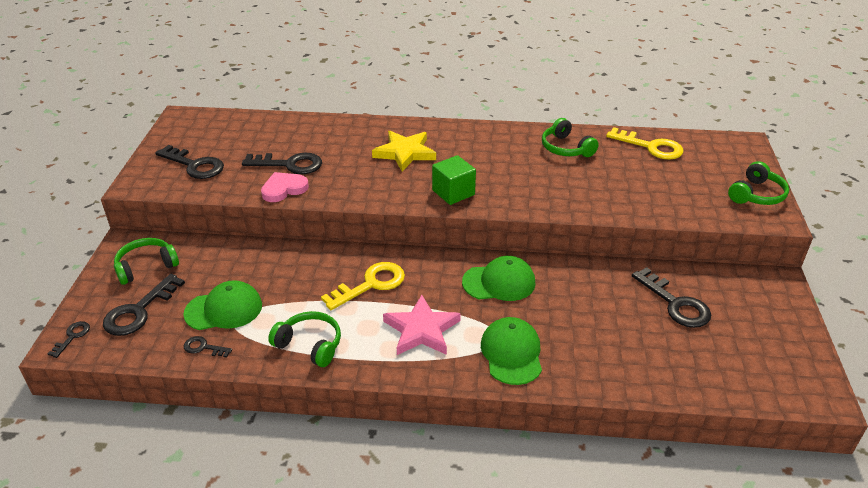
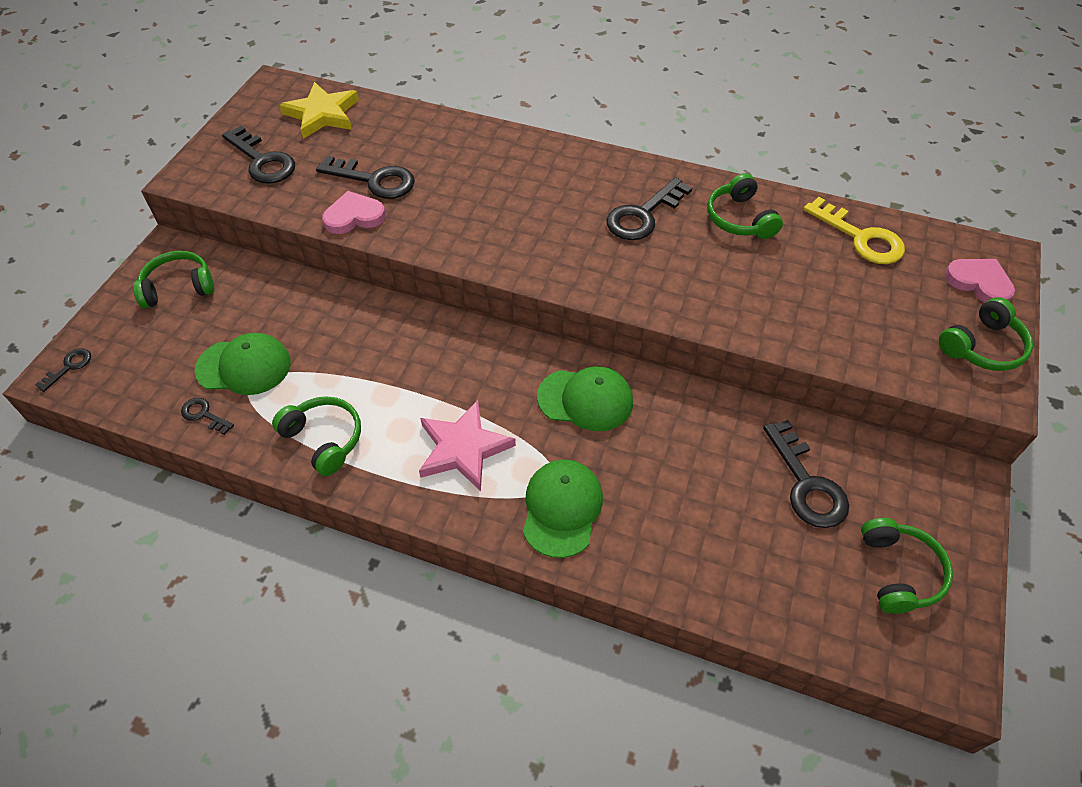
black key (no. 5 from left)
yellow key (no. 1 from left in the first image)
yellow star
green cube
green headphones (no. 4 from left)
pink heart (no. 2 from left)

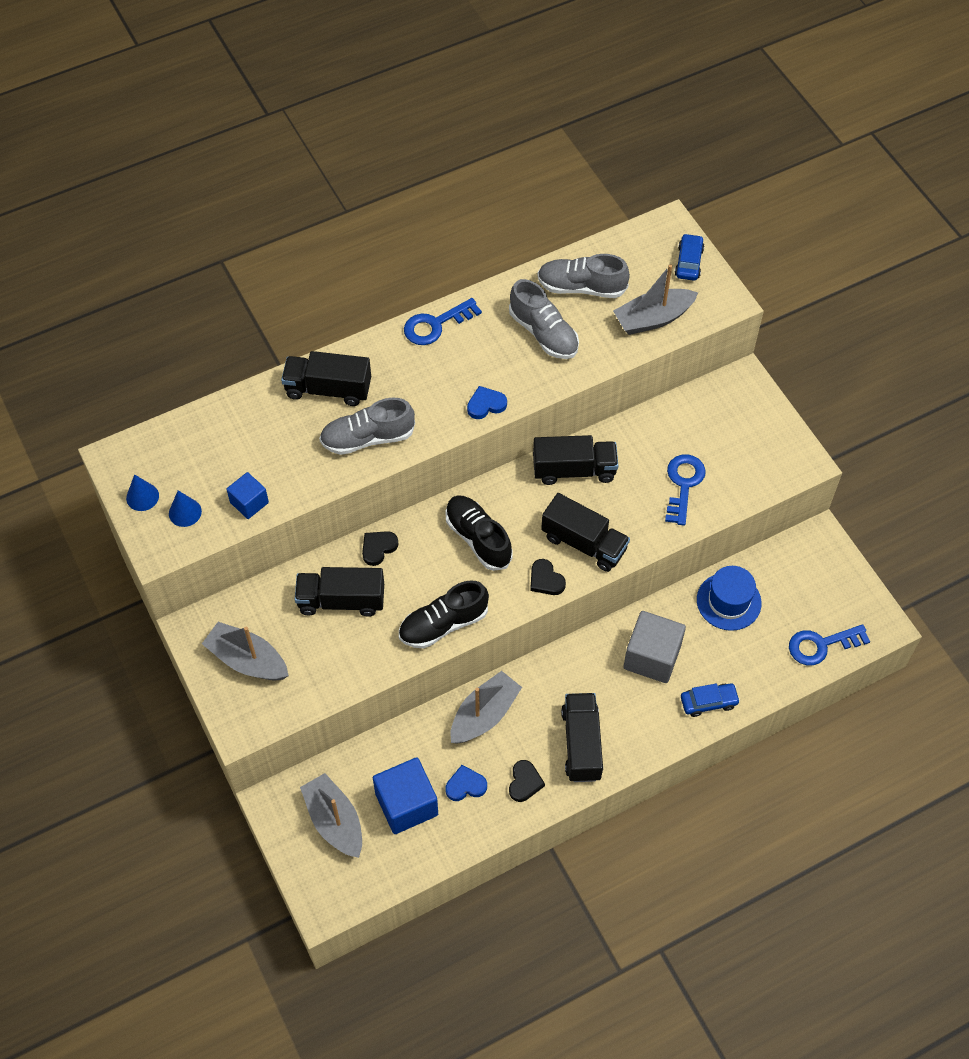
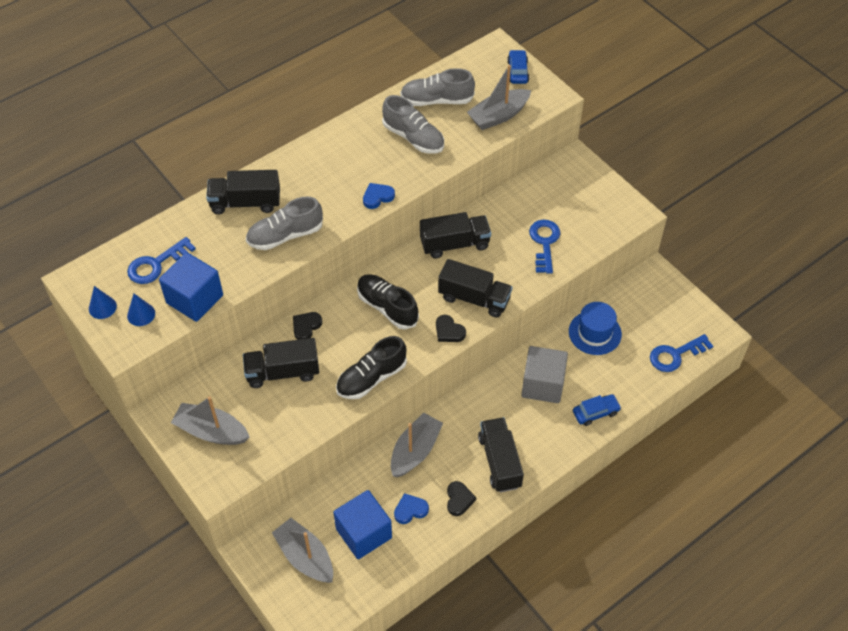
blue cube (no. 1 from left)
blue key (no. 1 from left)

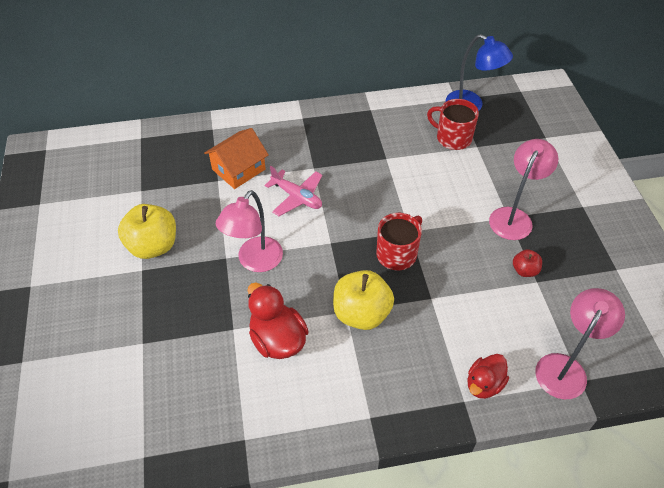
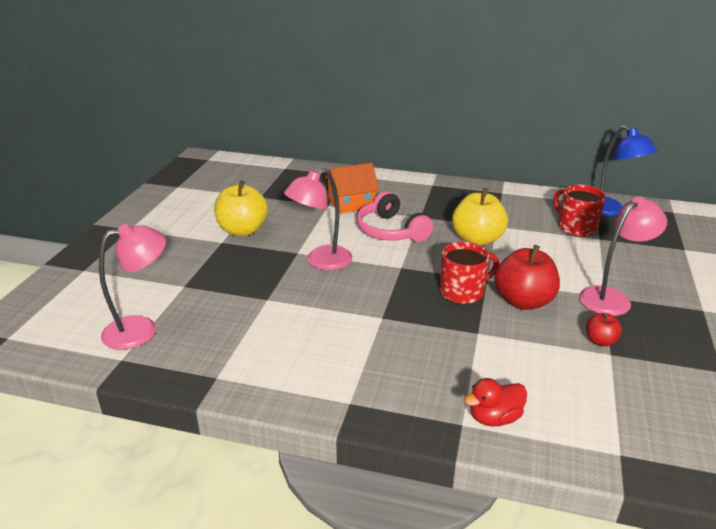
red duck (no. 1 from left in the first image)
pink headphones
yellow apple (no. 2 from left)
pink lamp (no. 1 from left)
red apple (no. 1 from left)

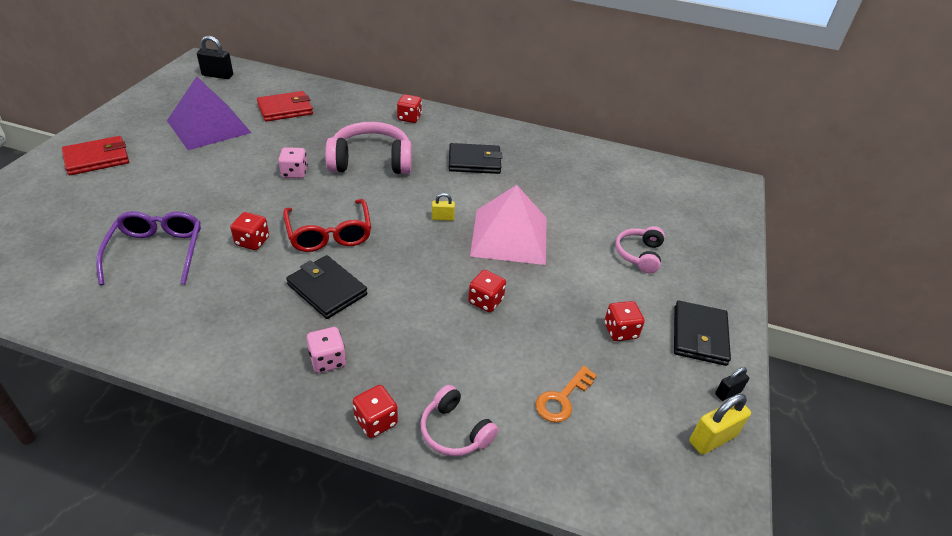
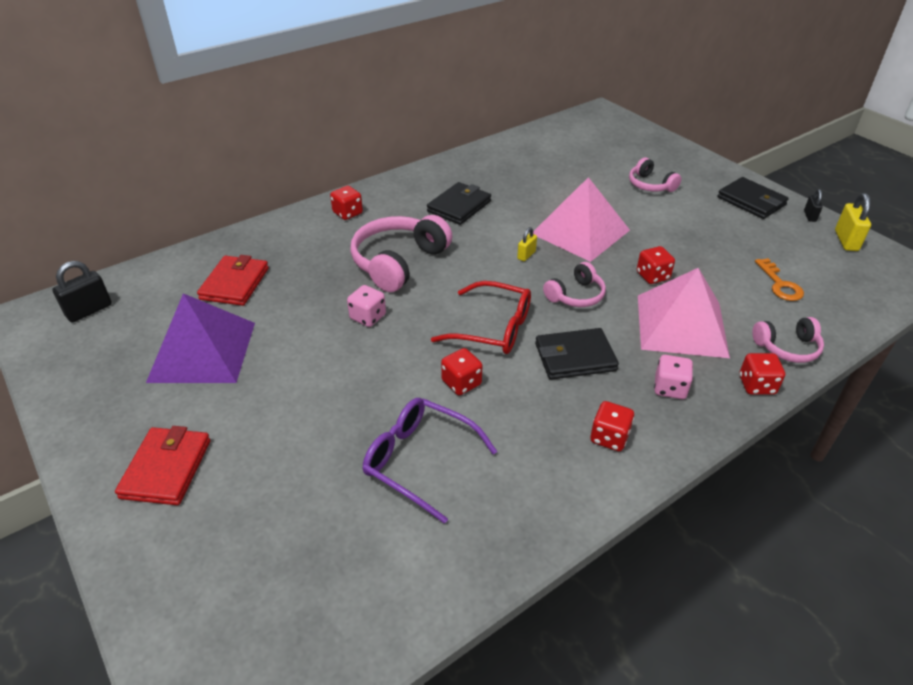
red dice (no. 3 from left)
pink headphones (no. 2 from left)
pink pyramid (no. 2 from left)

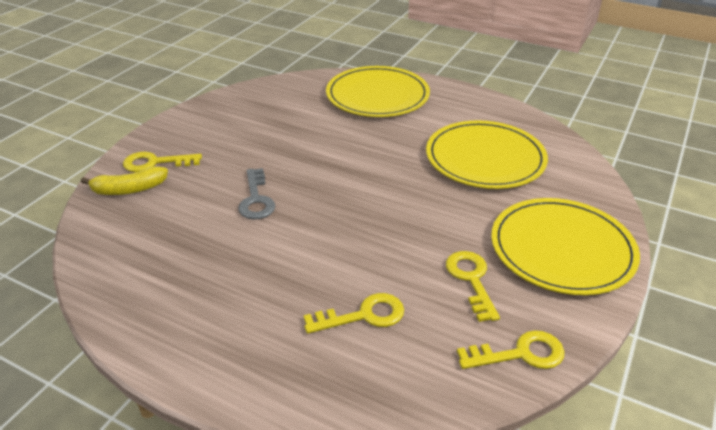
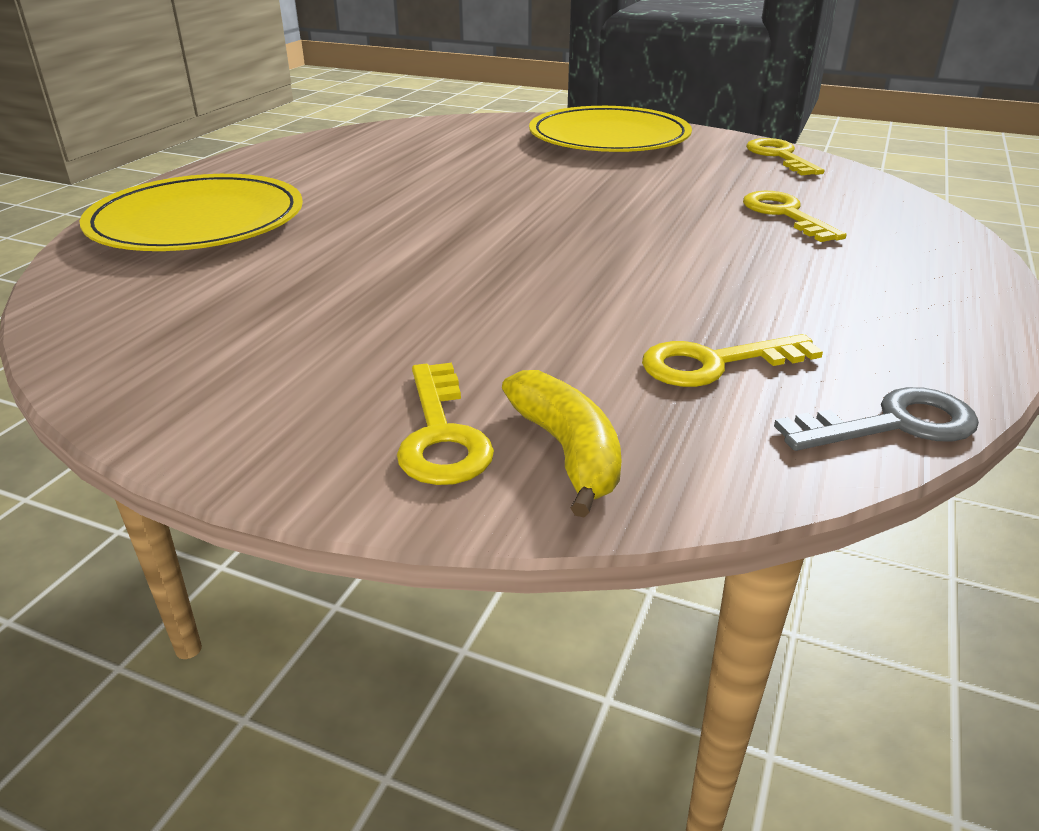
grey key
yellow plate (no. 2 from left in the first image)
yellow key (no. 2 from left)

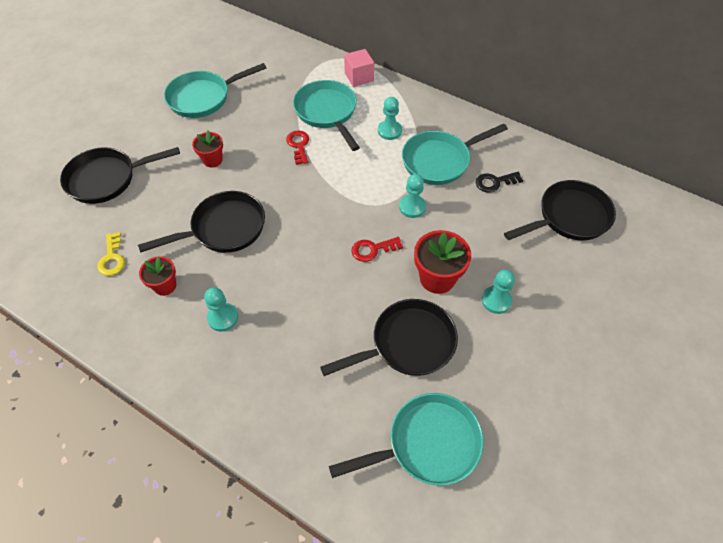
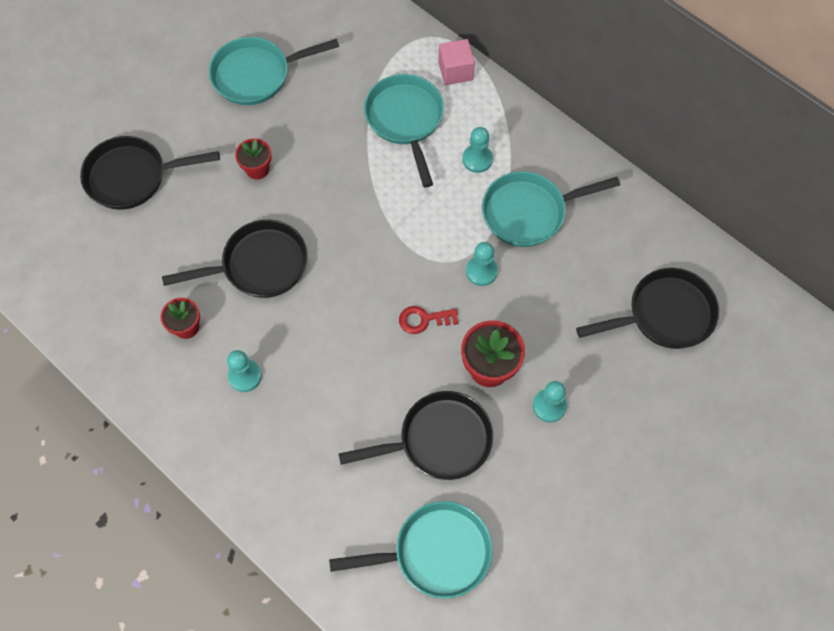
yellow key
red key (no. 1 from left in the first image)
black key

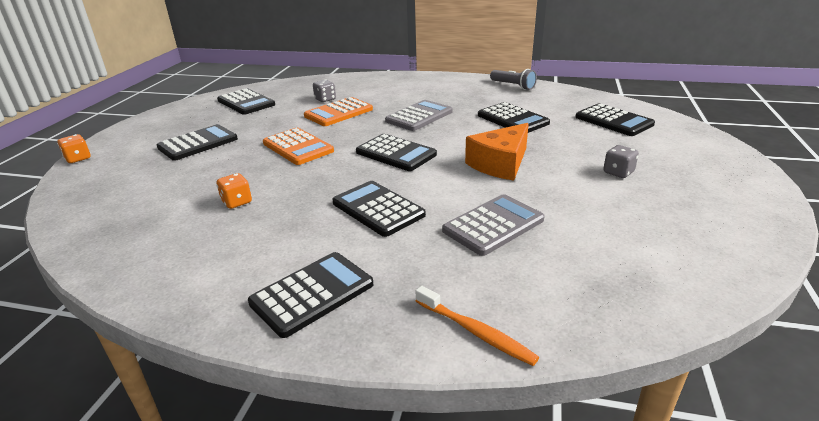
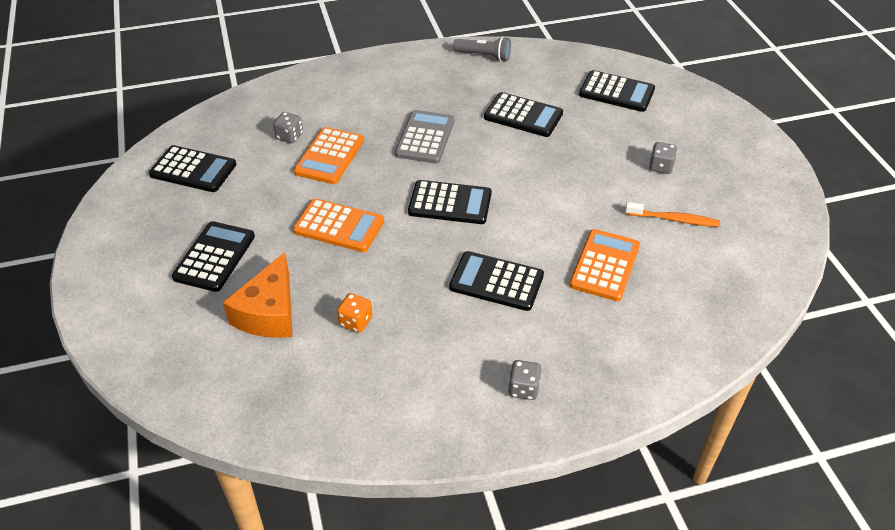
orange dice (no. 1 from left in the first image)
grey dice (no. 2 from left)
orange toothbrush
orange calculator (no. 3 from left)
orange cheese

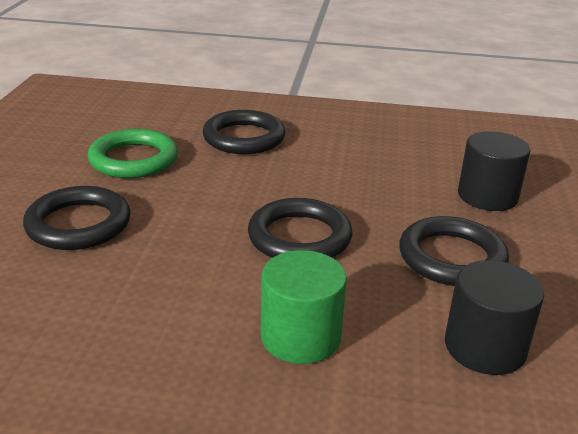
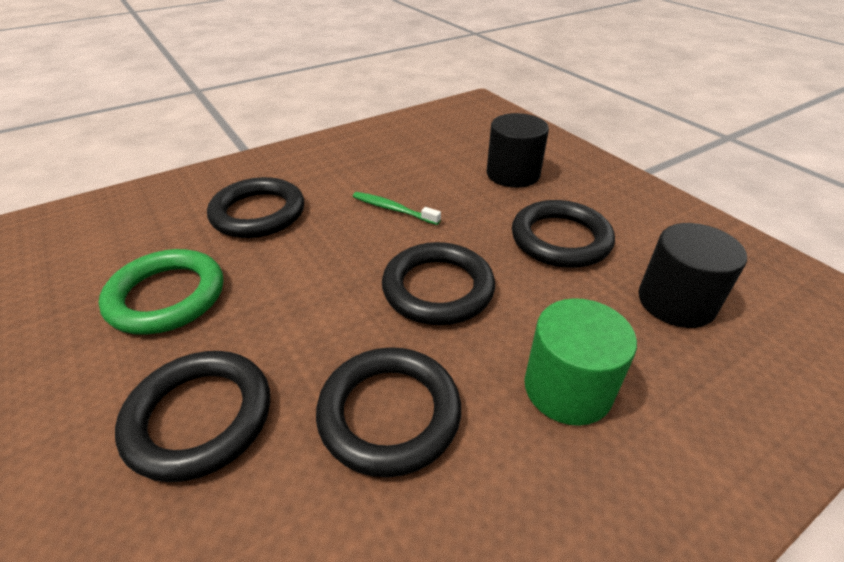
black ring (no. 3 from left)
green toothbrush

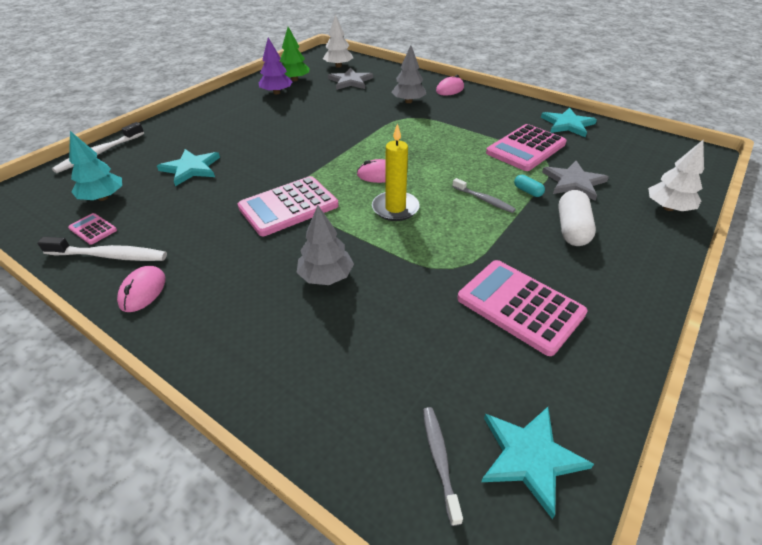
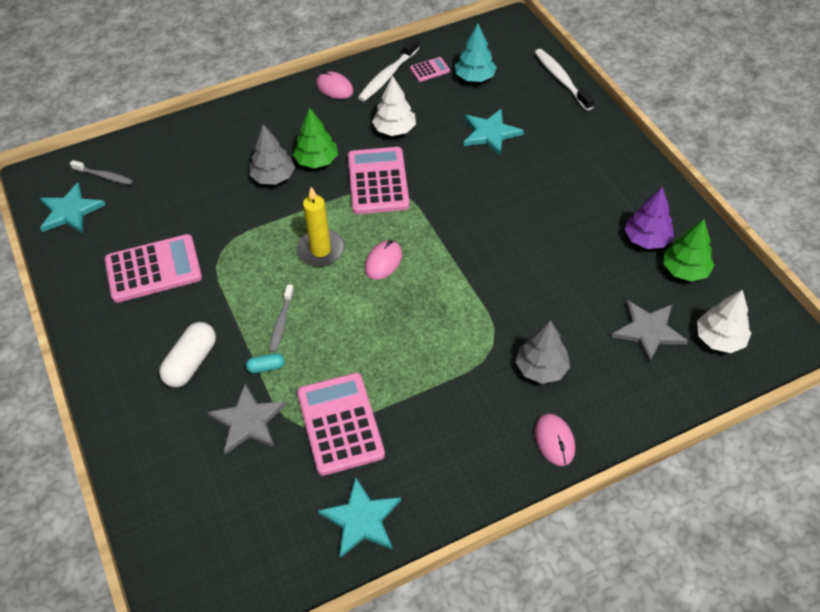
grey toothbrush (no. 2 from left)
white capsule
white tree (no. 1 from left)
green tree (no. 1 from left)

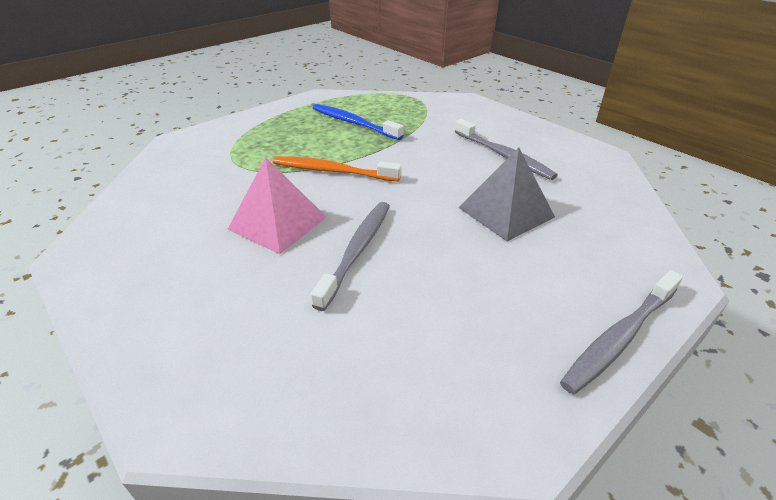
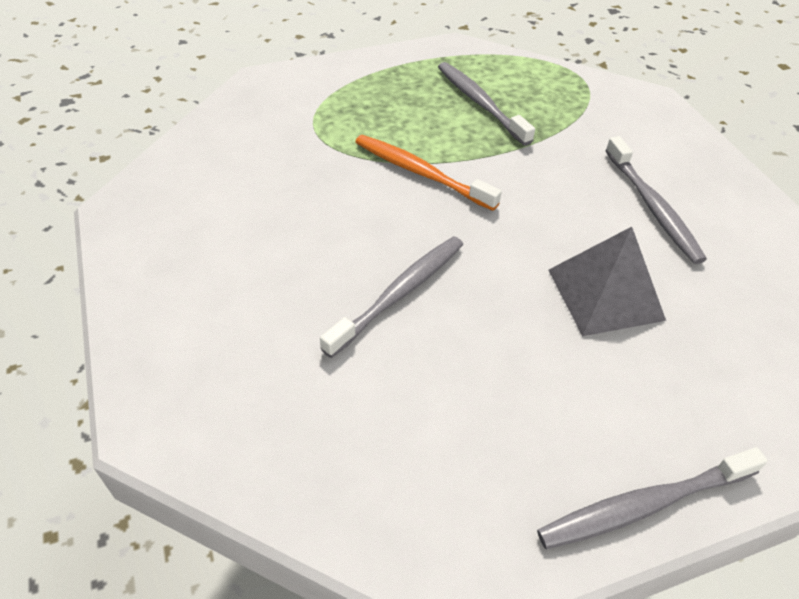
pink pyramid
grey toothbrush (no. 2 from left)

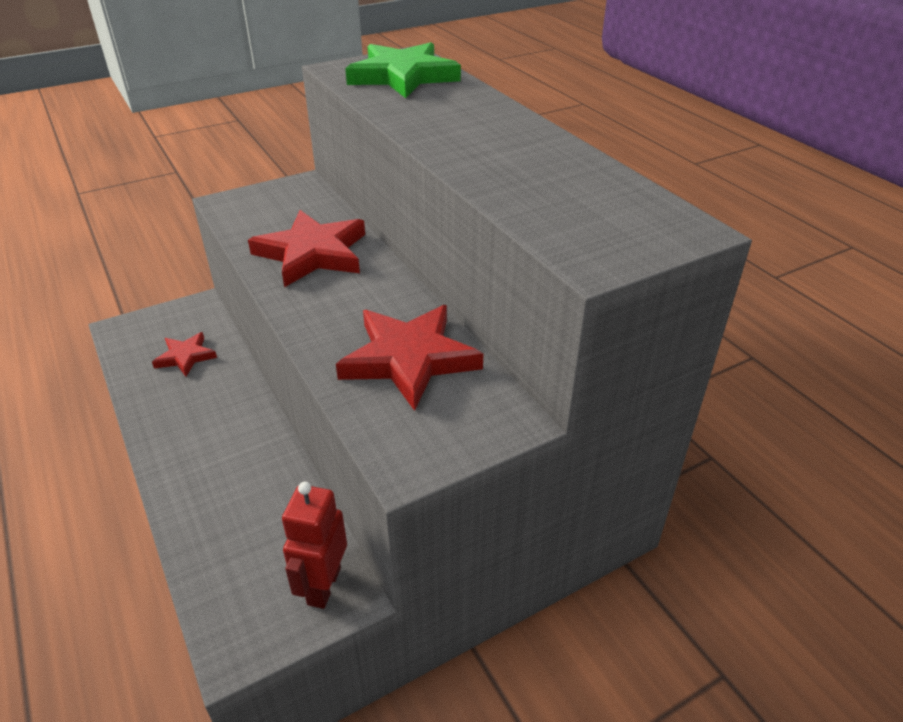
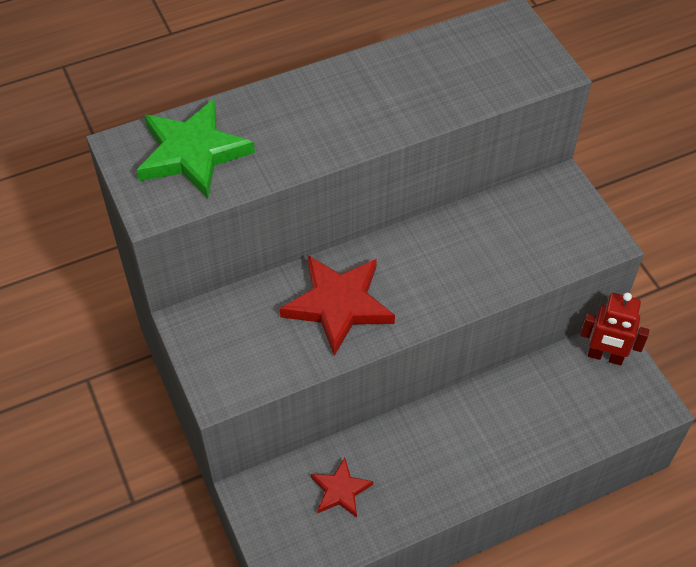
red star (no. 3 from left in the first image)

